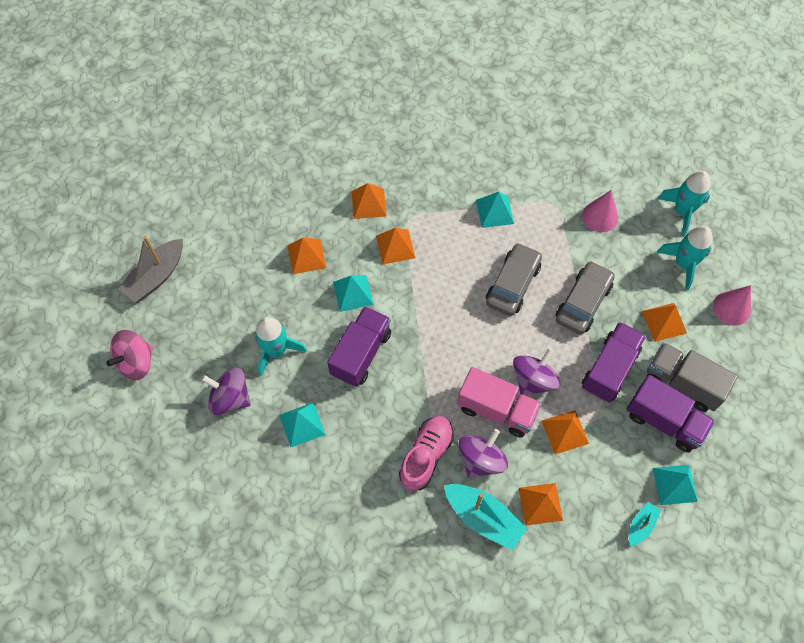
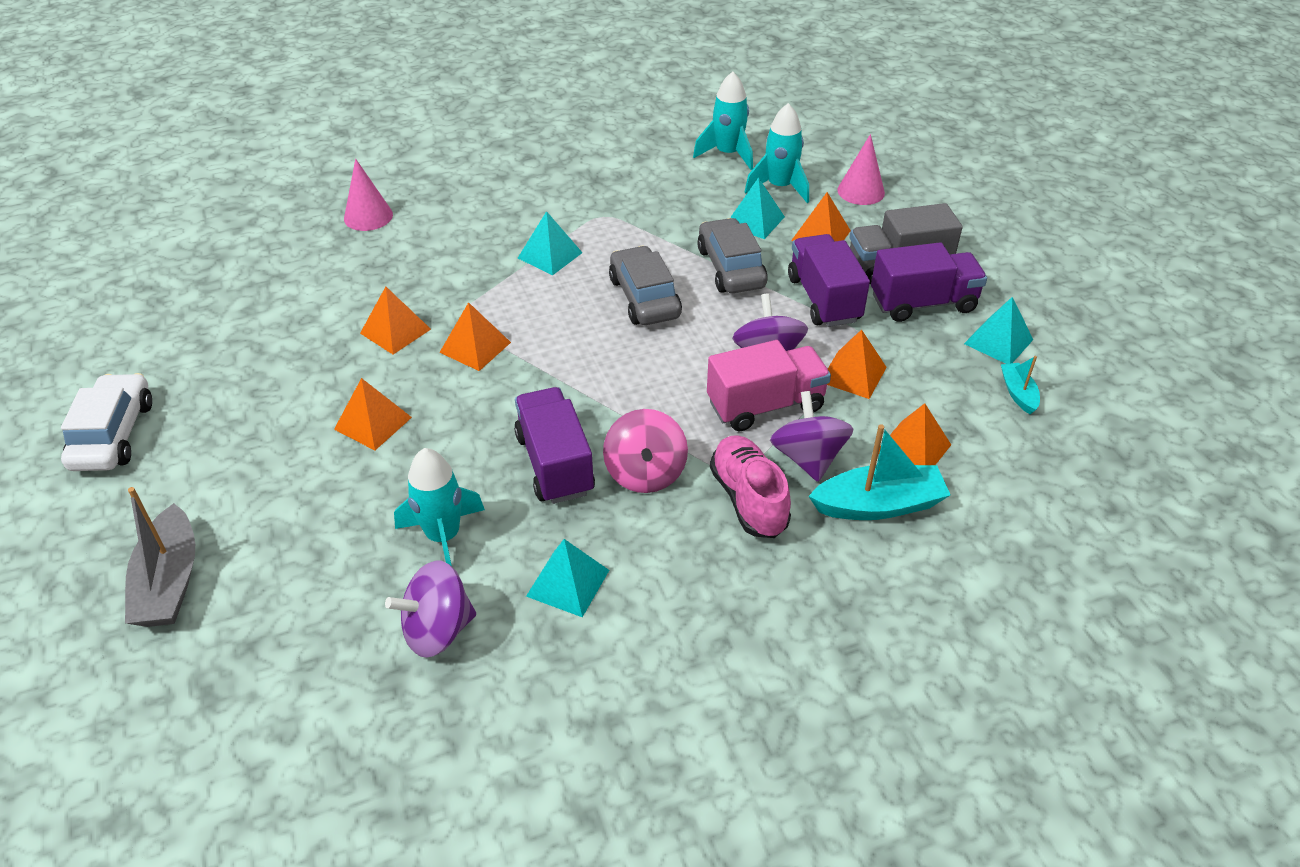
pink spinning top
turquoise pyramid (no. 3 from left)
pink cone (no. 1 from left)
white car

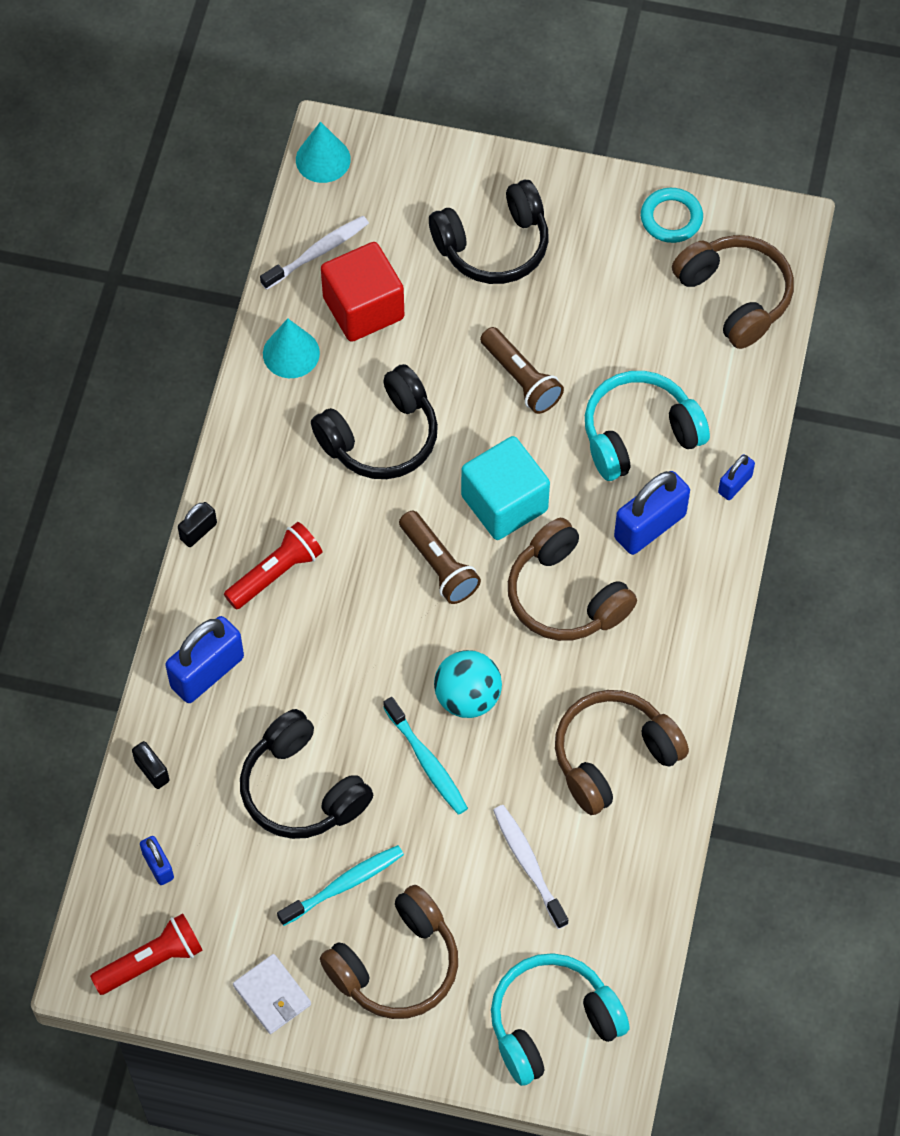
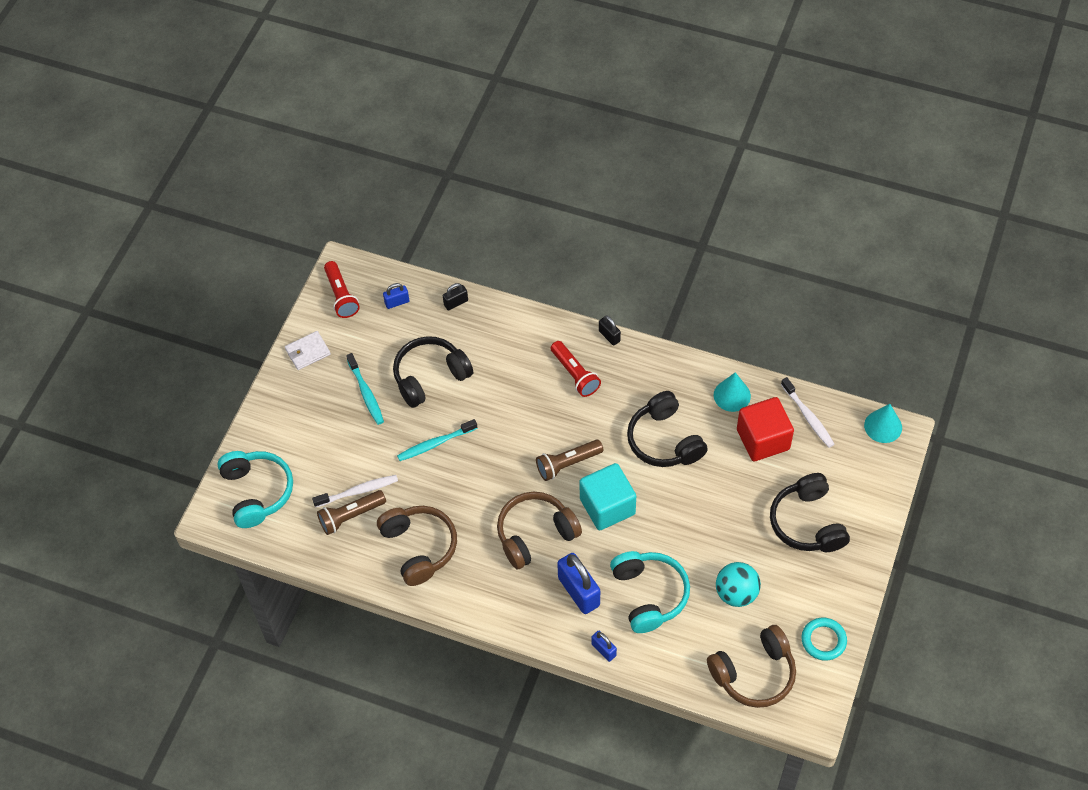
blue padlock (no. 2 from left in the first image)
brown headphones (no. 1 from left in the first image)
turquoise ball
brown flashlight (no. 1 from left)

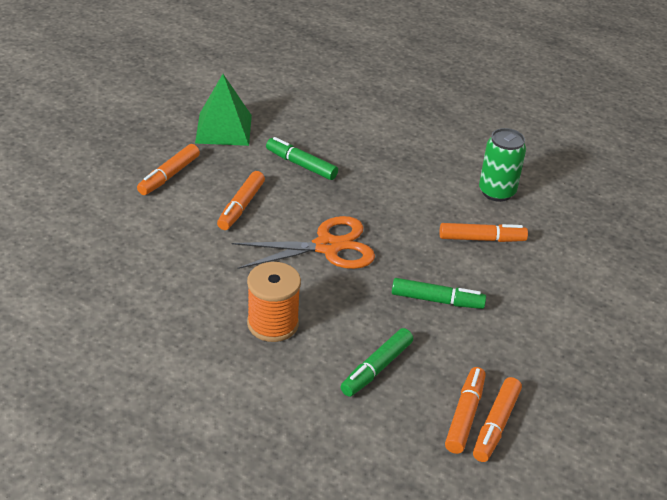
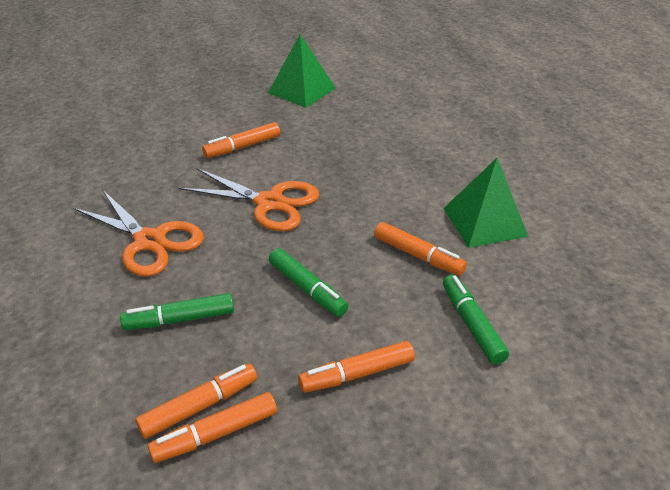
orange marker (no. 4 from left)
orange scissors (no. 1 from left)
green marker (no. 3 from left)
green pyramid (no. 2 from left)

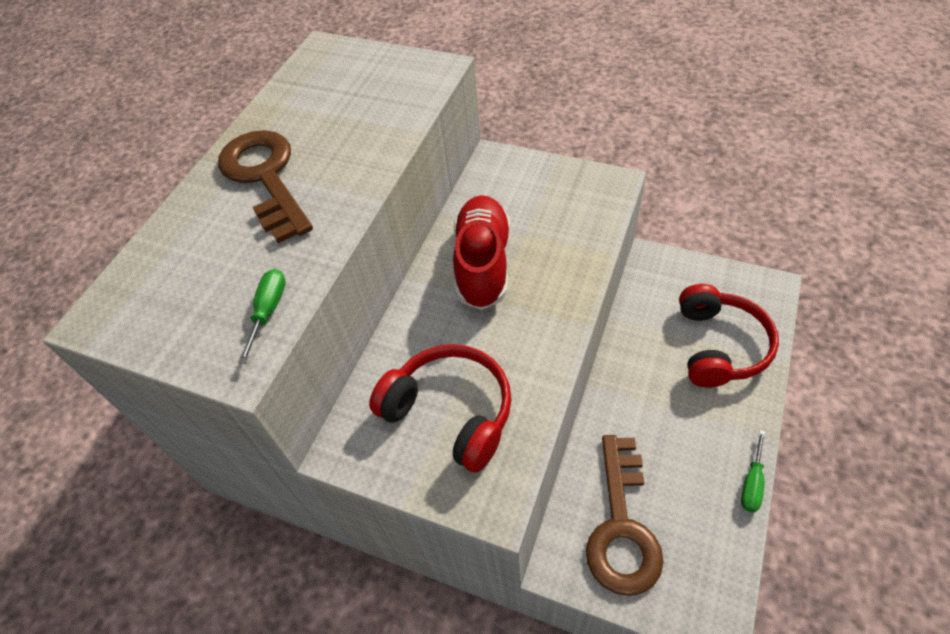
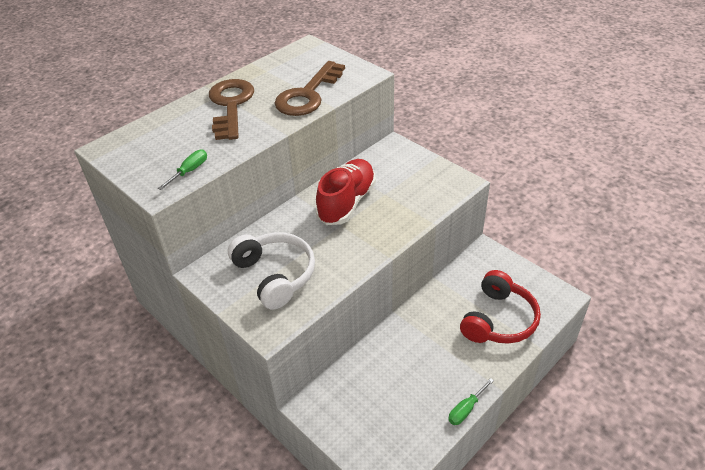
white headphones
brown key (no. 2 from left)

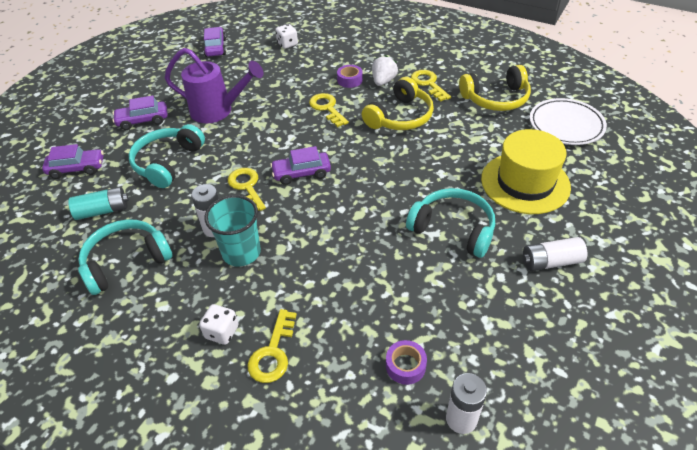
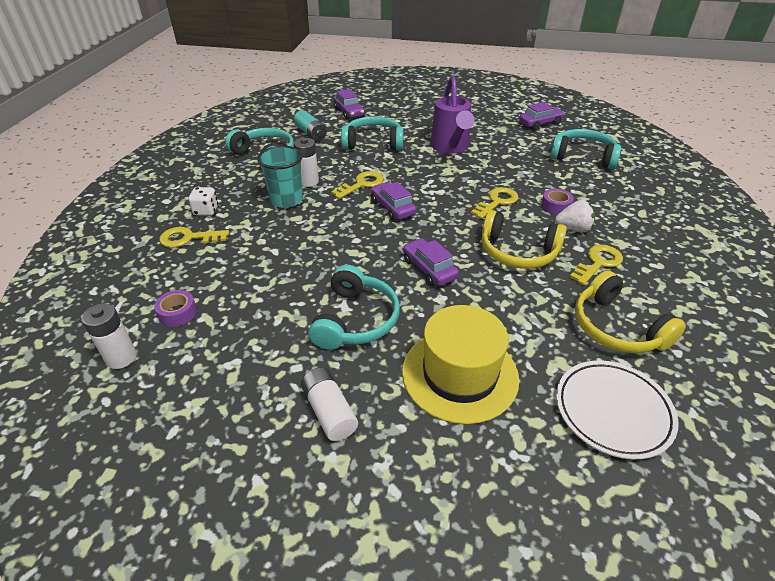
purple car (no. 3 from left)
turquoise headphones (no. 4 from left)

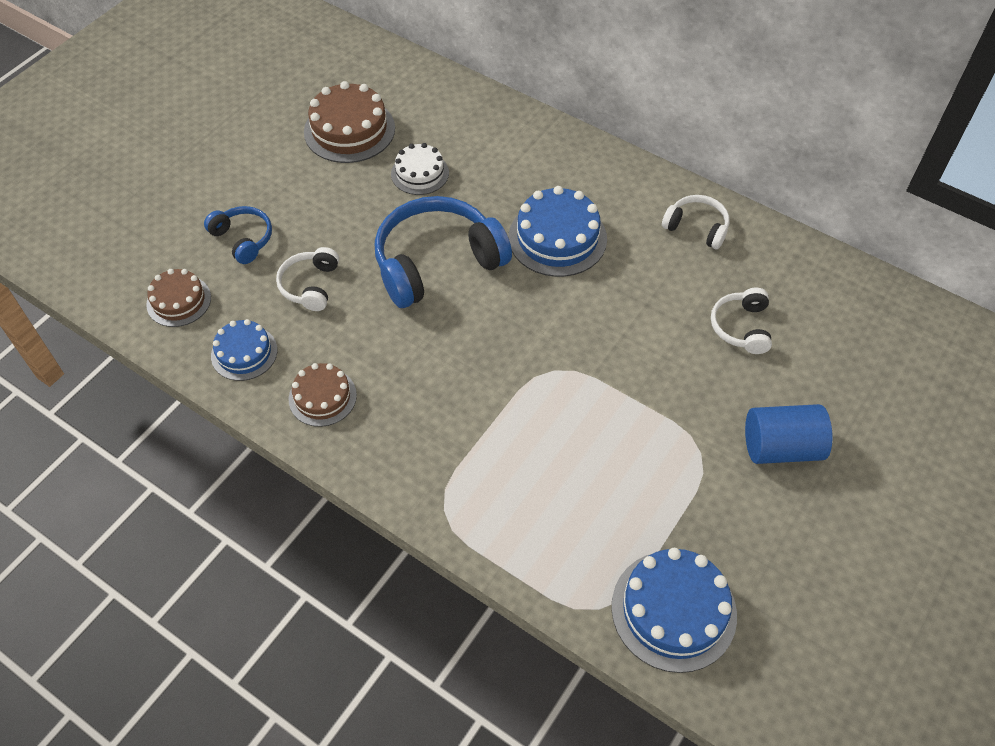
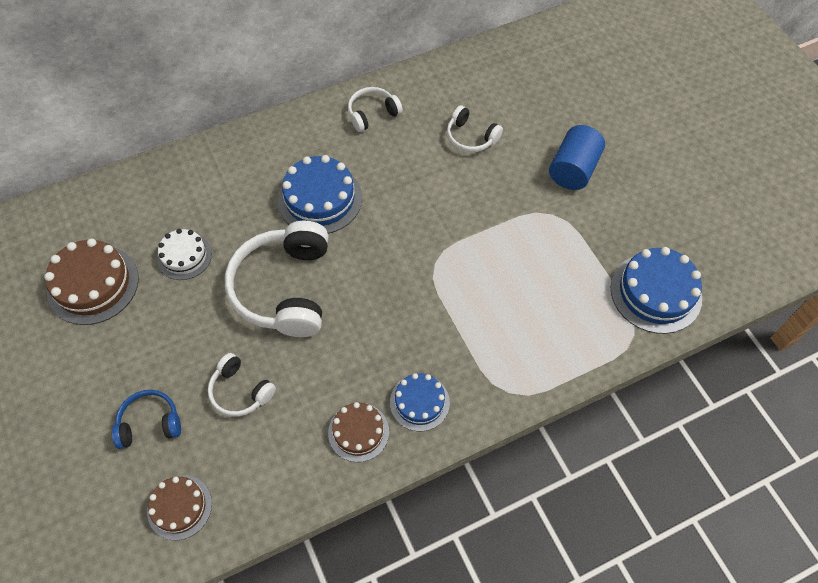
blue cake (no. 2 from left)
white headphones (no. 2 from left)

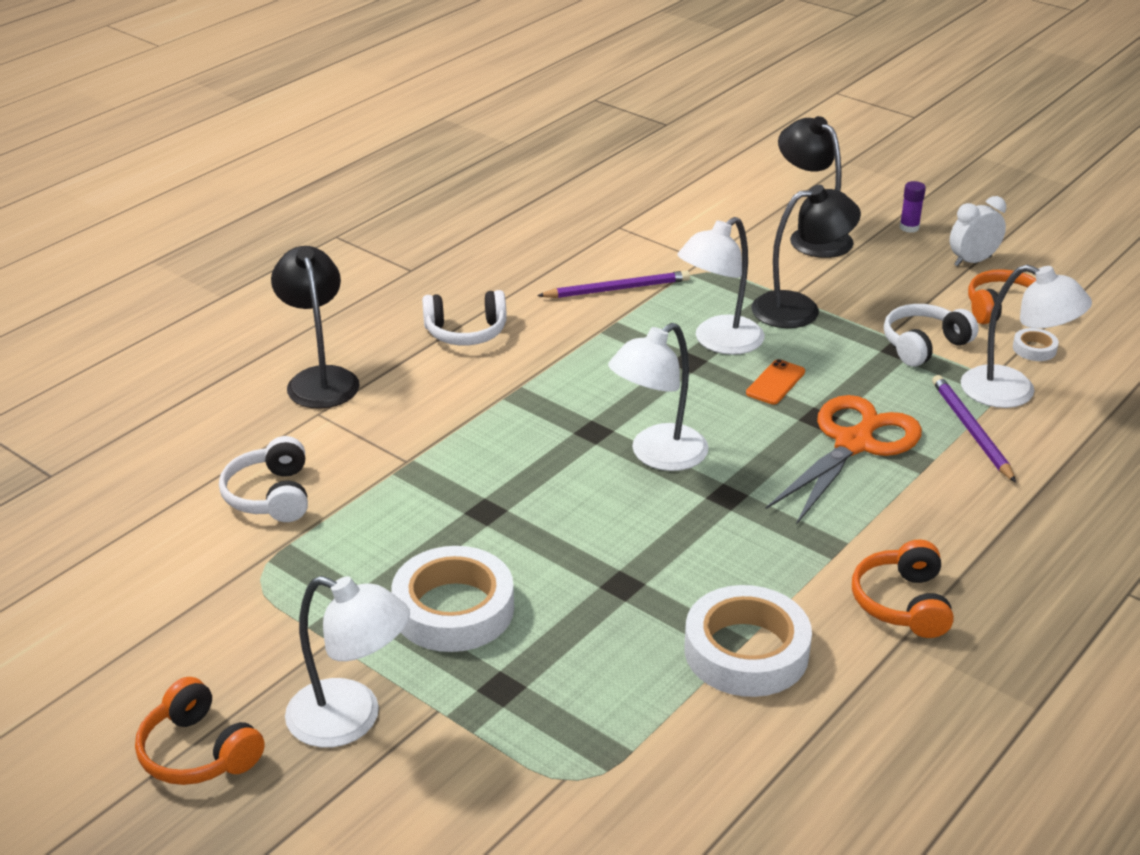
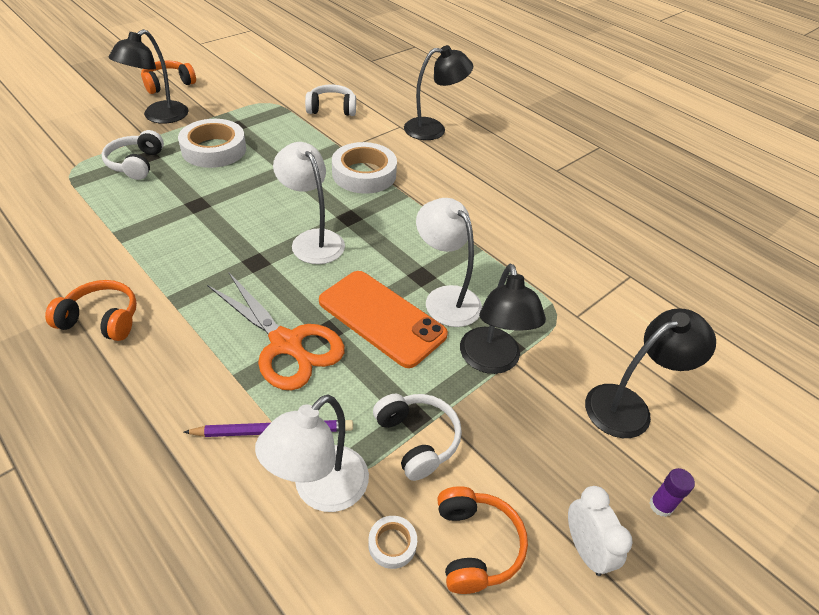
black lamp (no. 1 from left)
white headphones (no. 1 from left)
purple pencil (no. 1 from left in the first image)
white tape (no. 2 from left)
orange phone

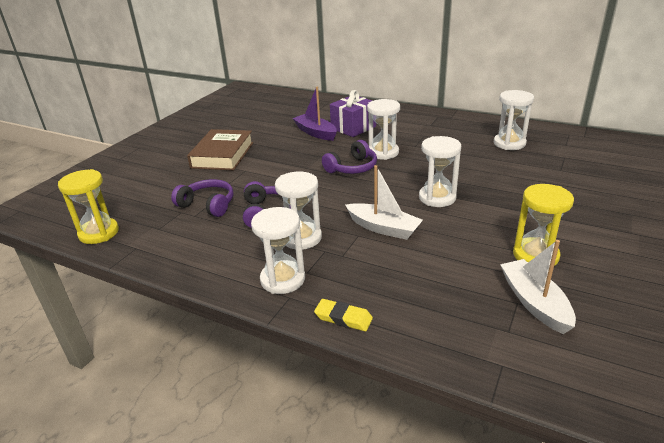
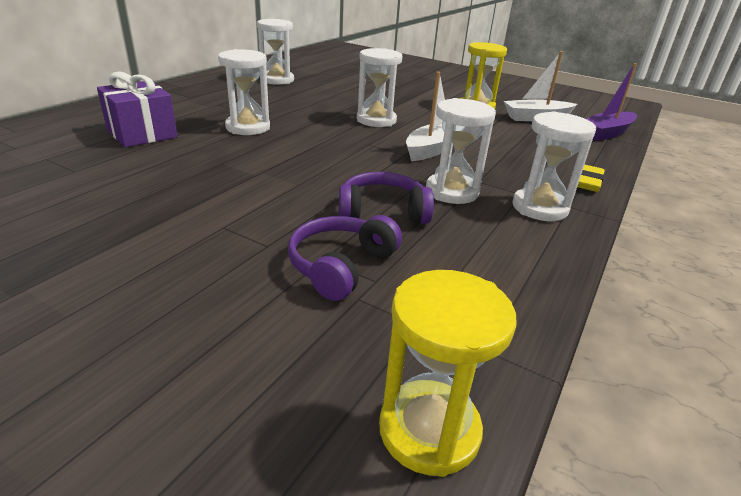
brown book
purple boat
purple headphones (no. 3 from left in the first image)

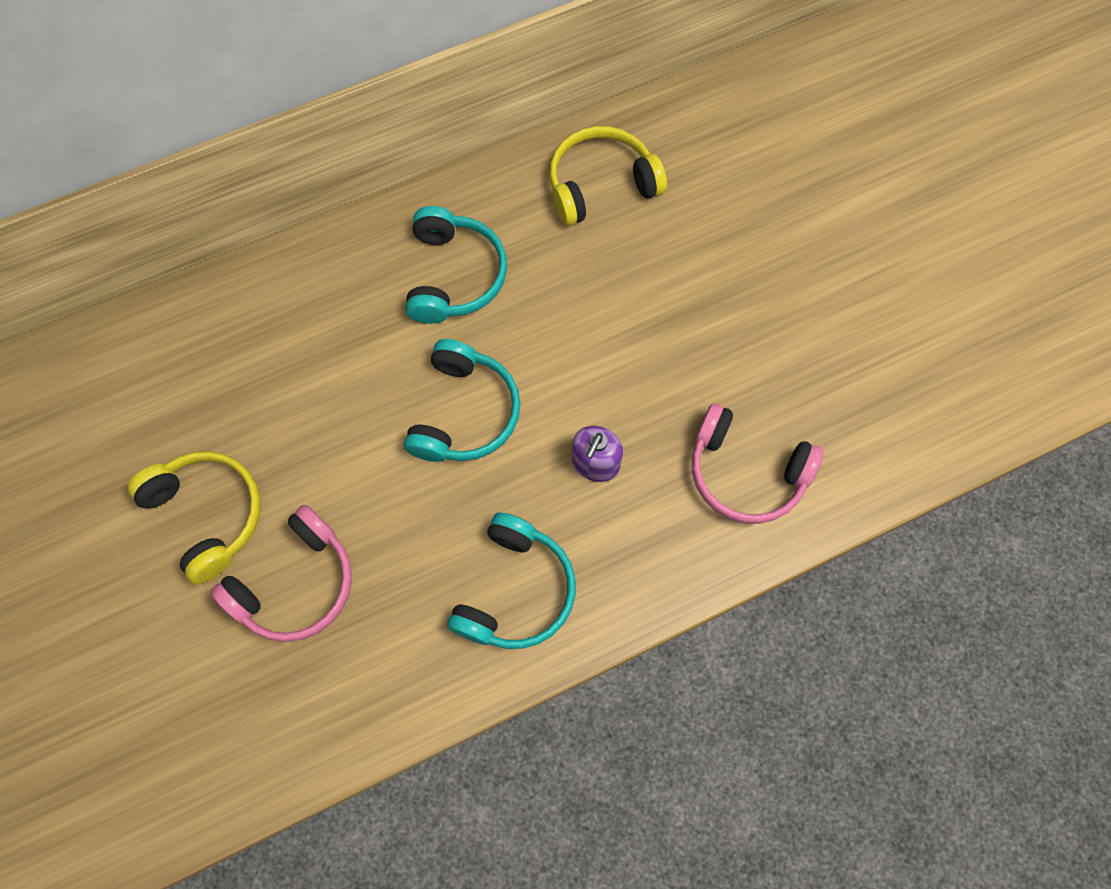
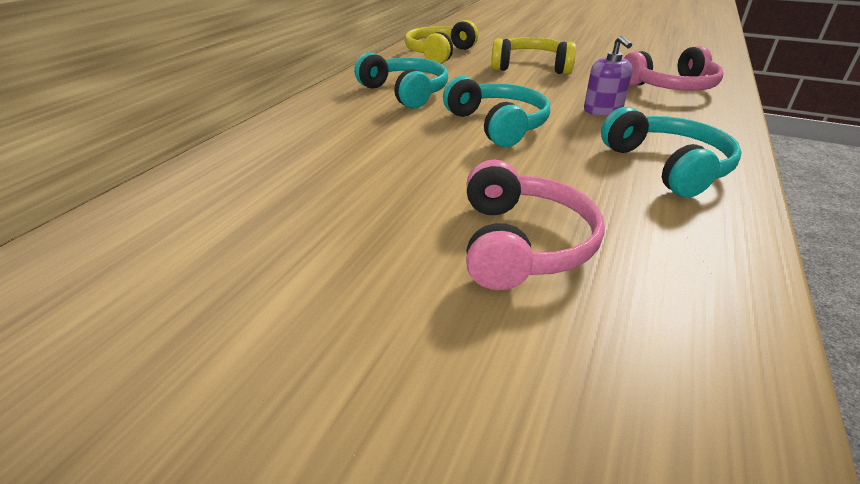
yellow headphones (no. 2 from left)

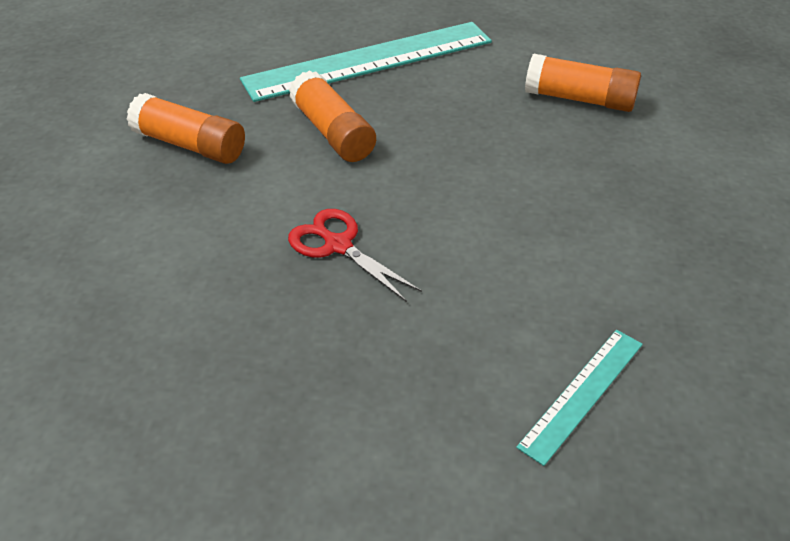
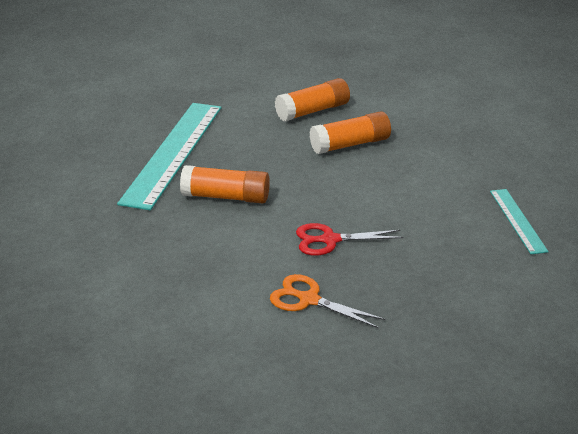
orange glue stick (no. 3 from left)
orange scissors

